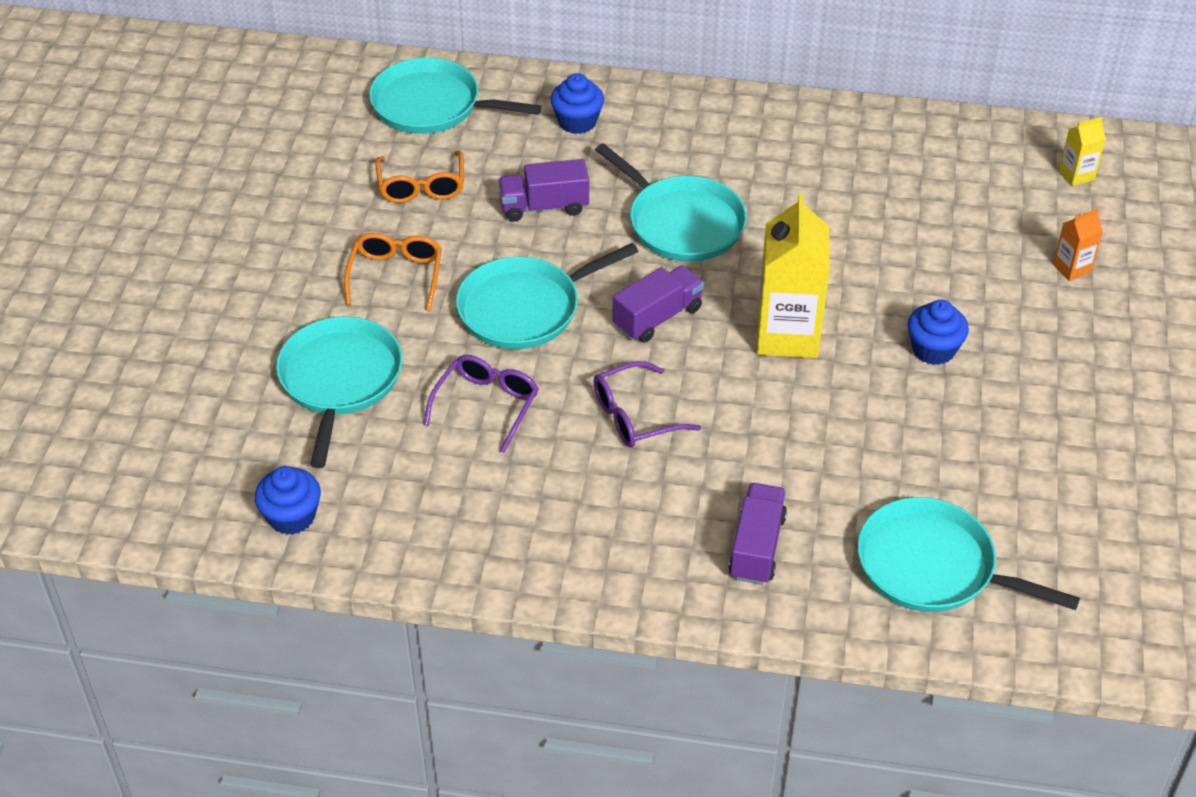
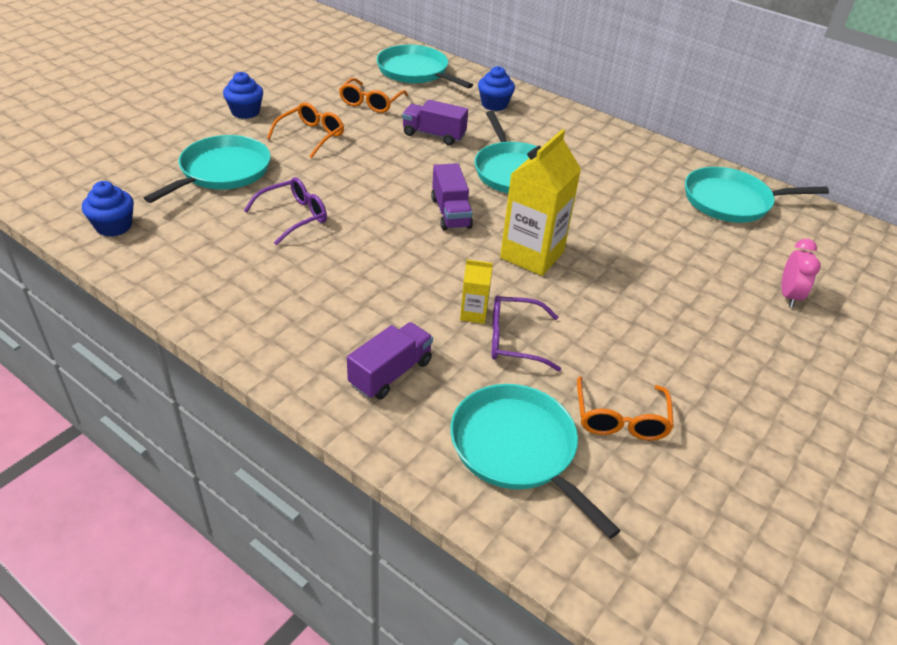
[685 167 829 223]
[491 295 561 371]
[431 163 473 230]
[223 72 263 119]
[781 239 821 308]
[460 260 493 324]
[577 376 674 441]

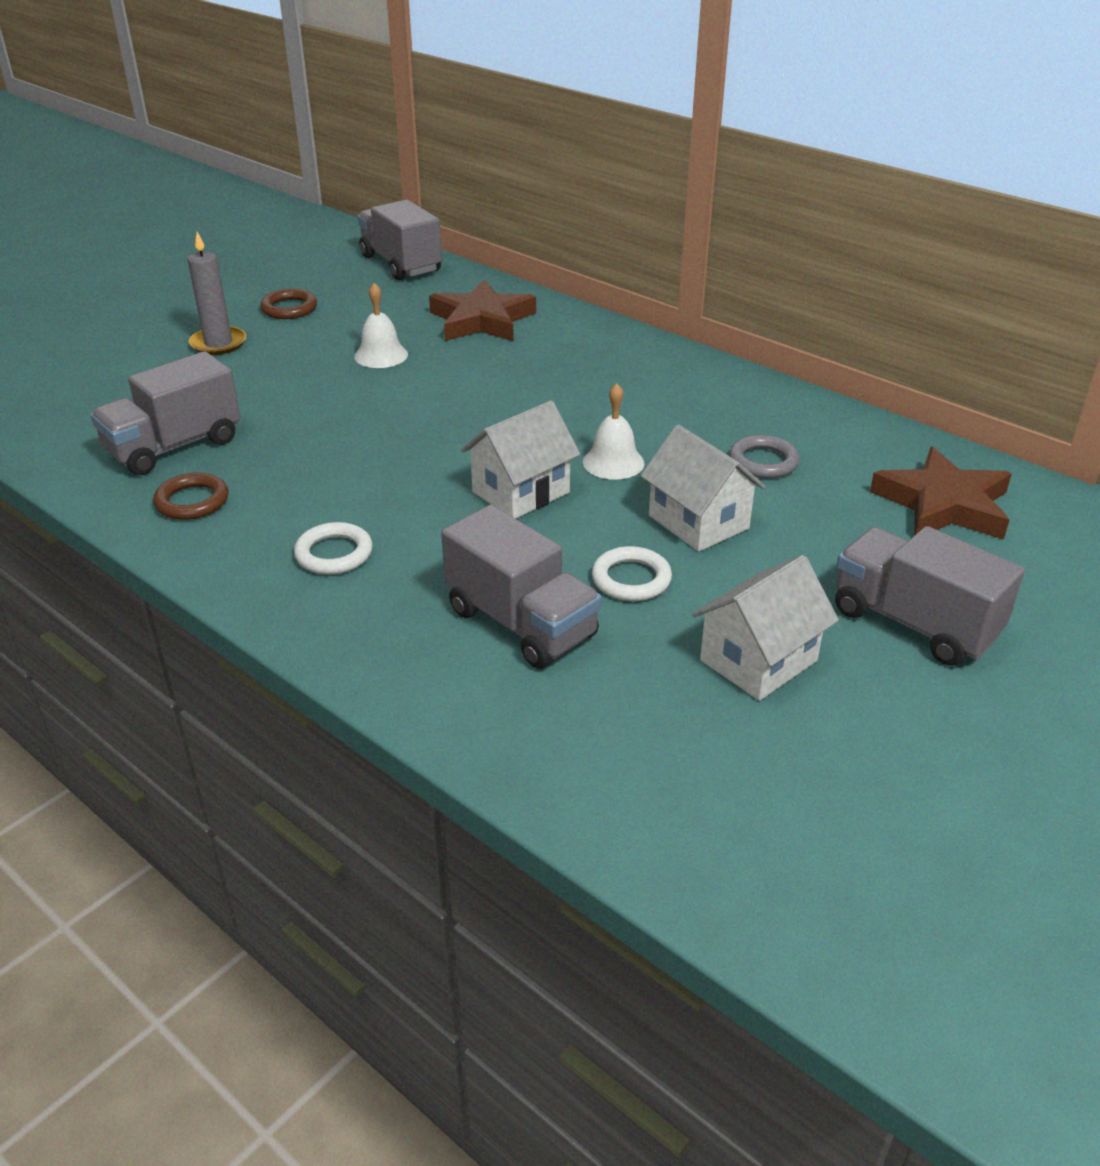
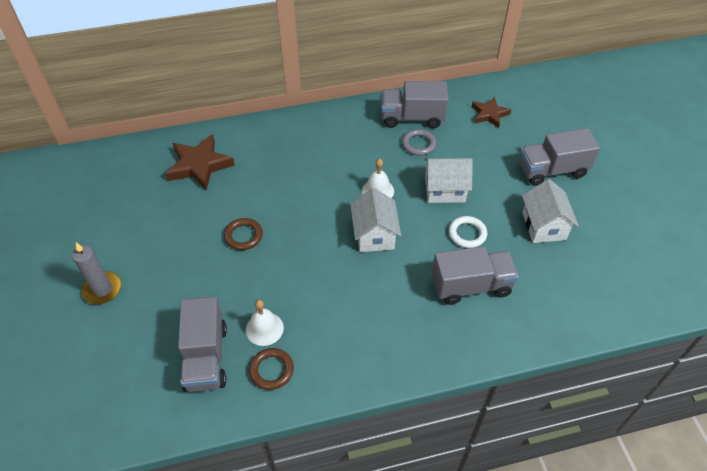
[224 218 263 250]
[294 522 373 575] (first image)
[246 300 284 346]
[381 81 448 128]
[472 97 511 128]

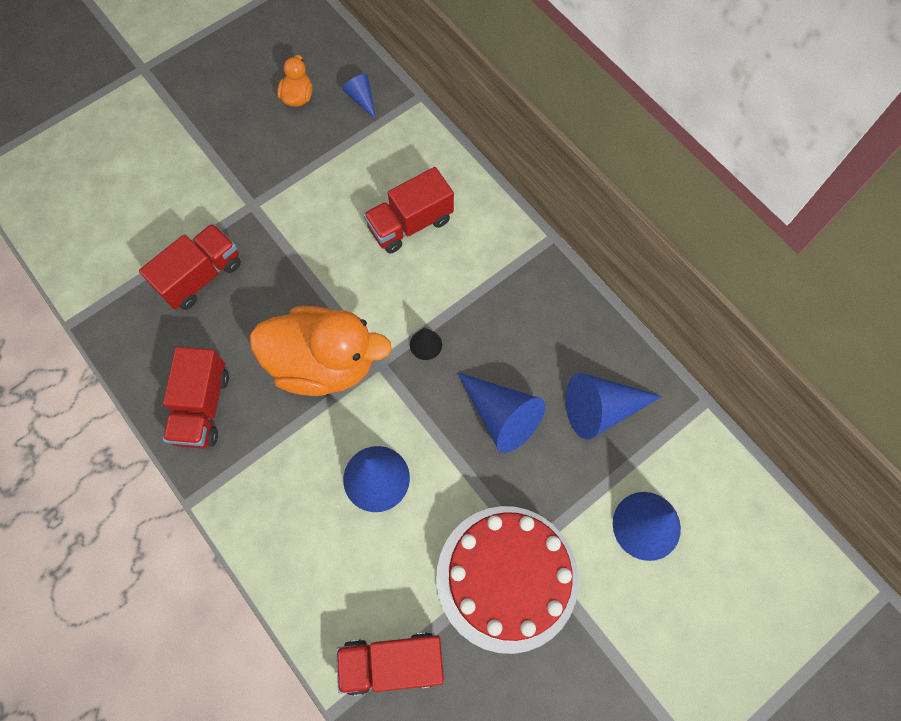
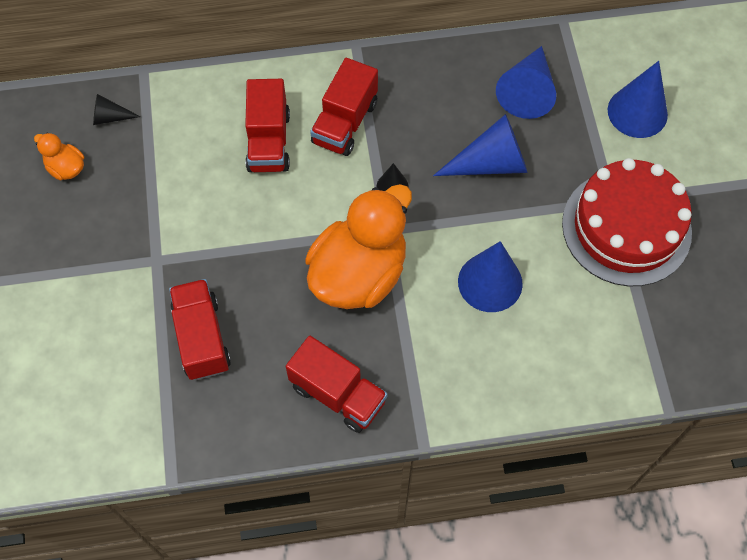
[310 58 378 156]
[93 94 141 125]

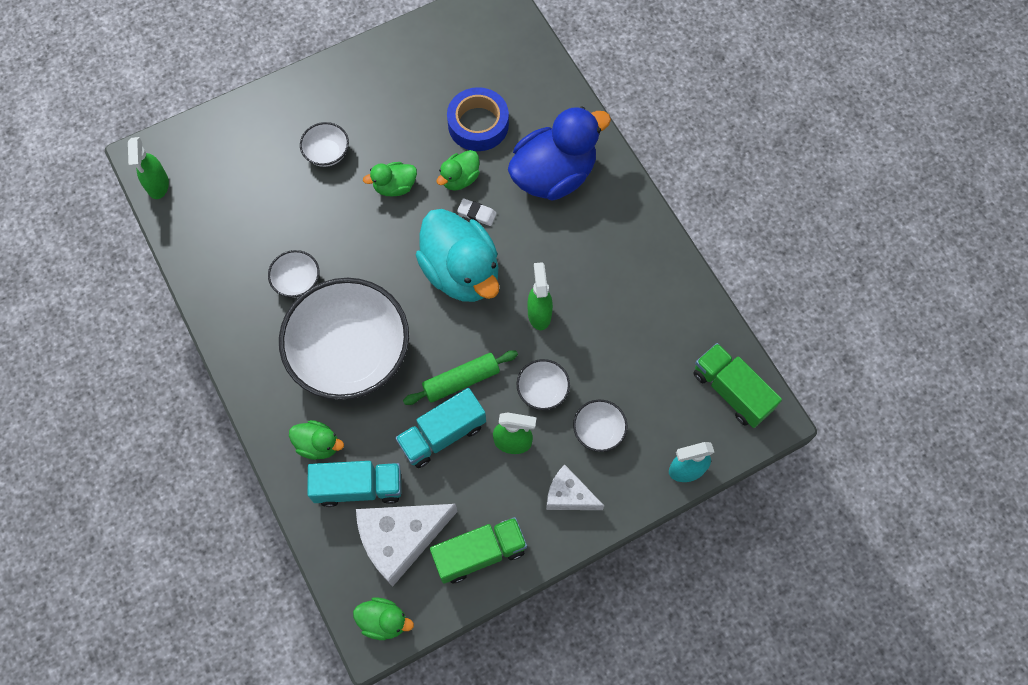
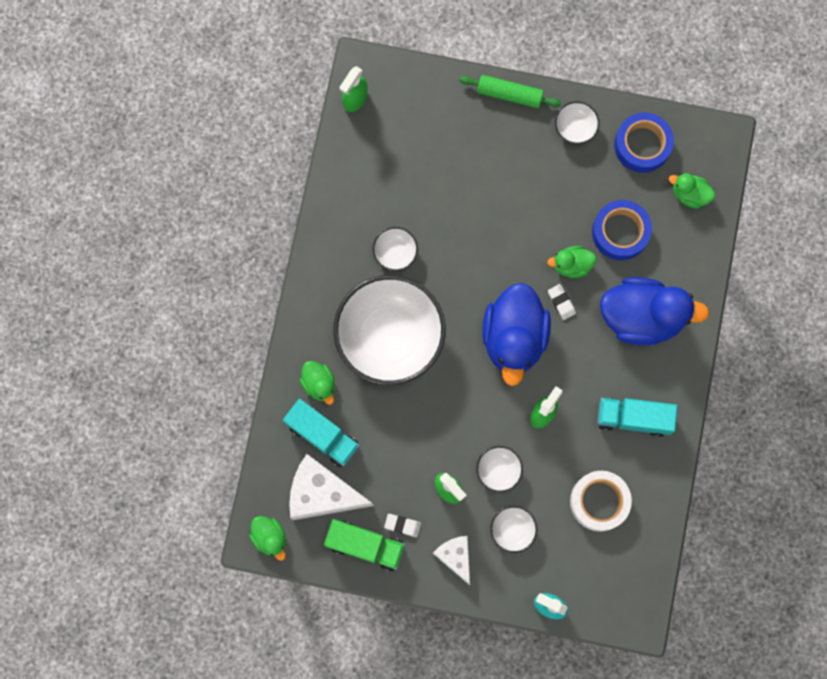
[555 101 600 144]
[669 173 715 209]
[597 398 678 437]
[459 75 561 108]
[482 283 551 386]
[694 343 782 428] (first image)
[384 514 421 537]
[570 471 632 532]
[614 112 674 173]

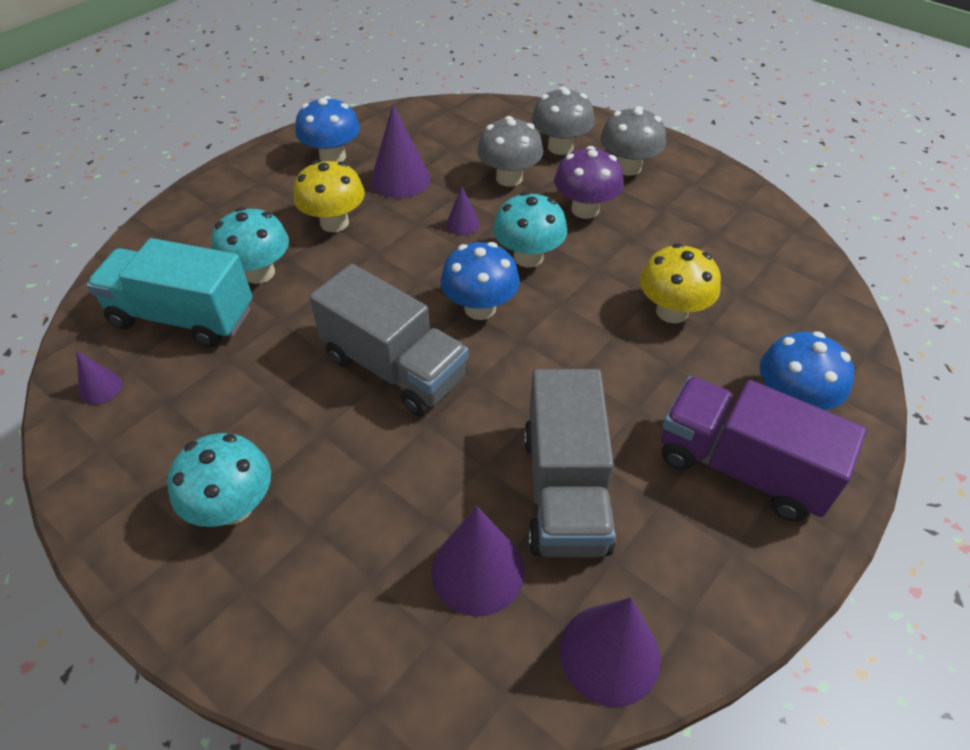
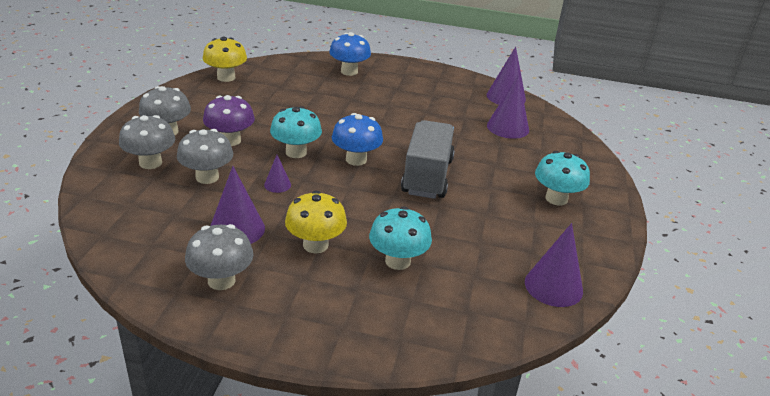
[525 223 583 307]
[86 238 253 348] (first image)
[185 224 253 290]
[524 369 616 557] (first image)
[203 36 247 82]
[661 376 867 522] (first image)

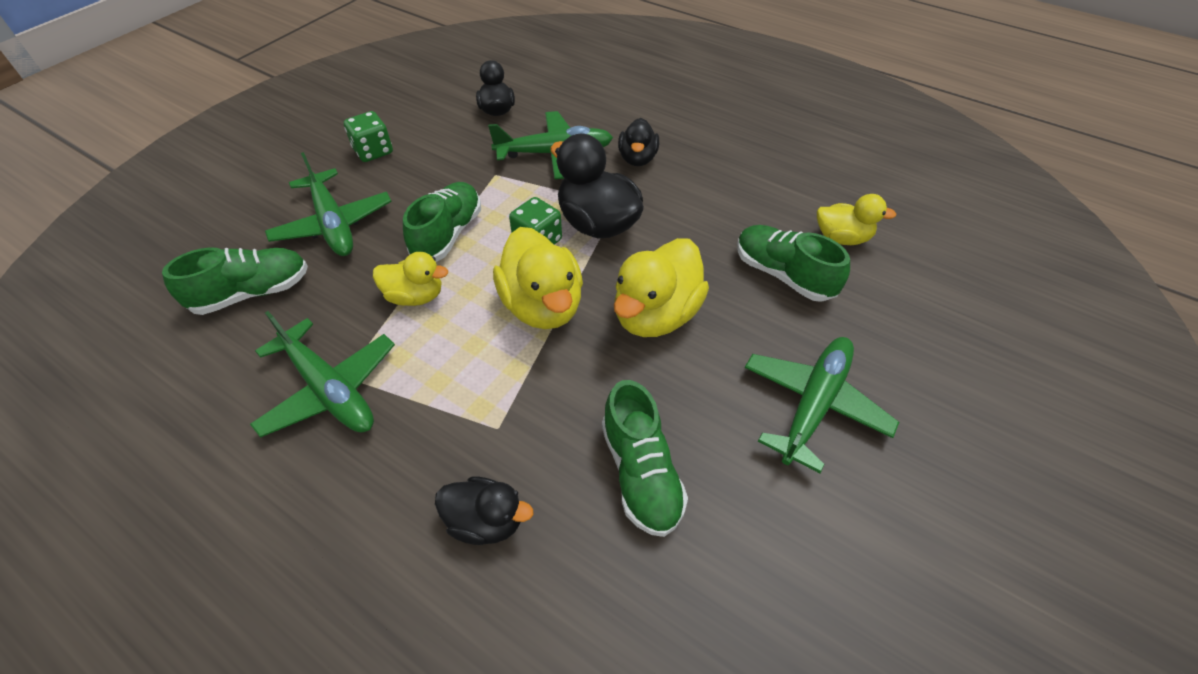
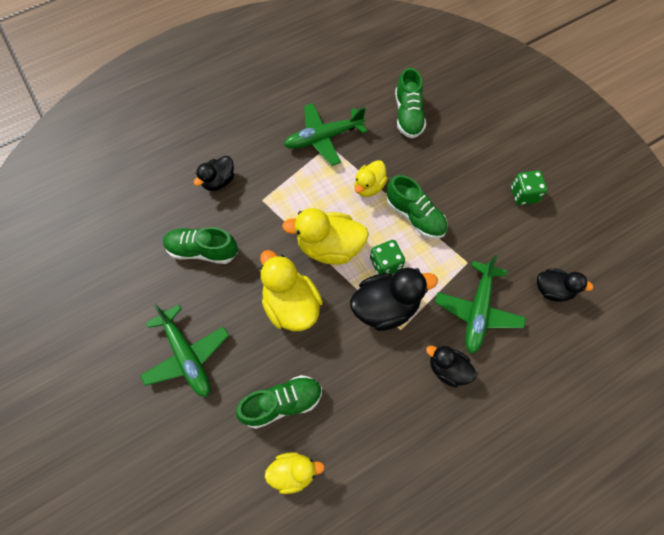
[265 152 392 256] (first image)
[265 452 325 494]

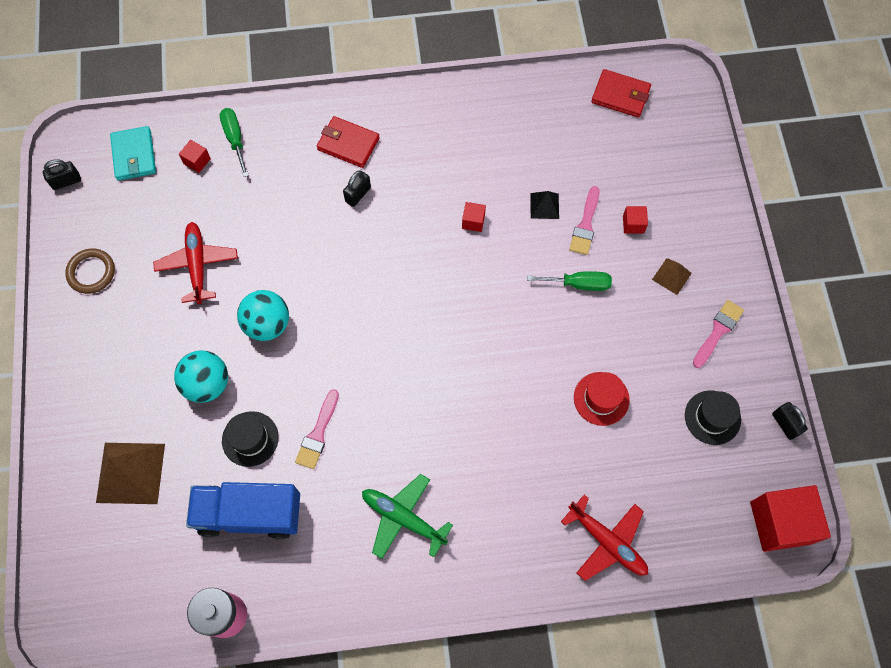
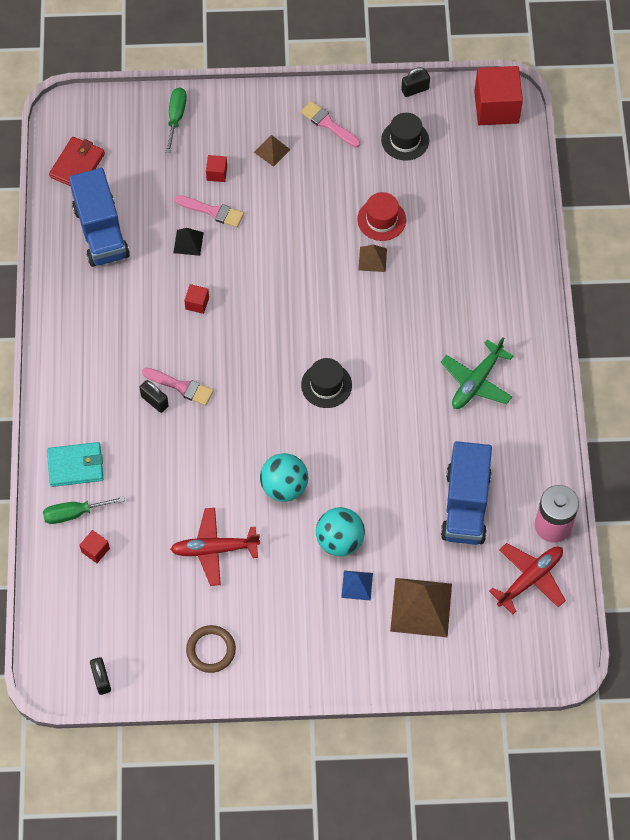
[47 442 103 487]
[301 358 352 408]
[142 368 214 406]
[317 116 380 168] (first image)
[166 88 187 153]
[489 543 566 615]
[69 168 130 267]
[341 571 373 601]
[359 245 387 272]

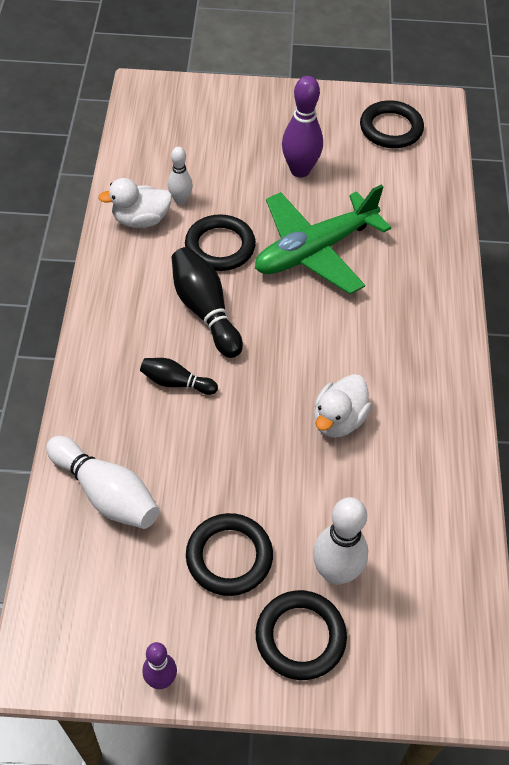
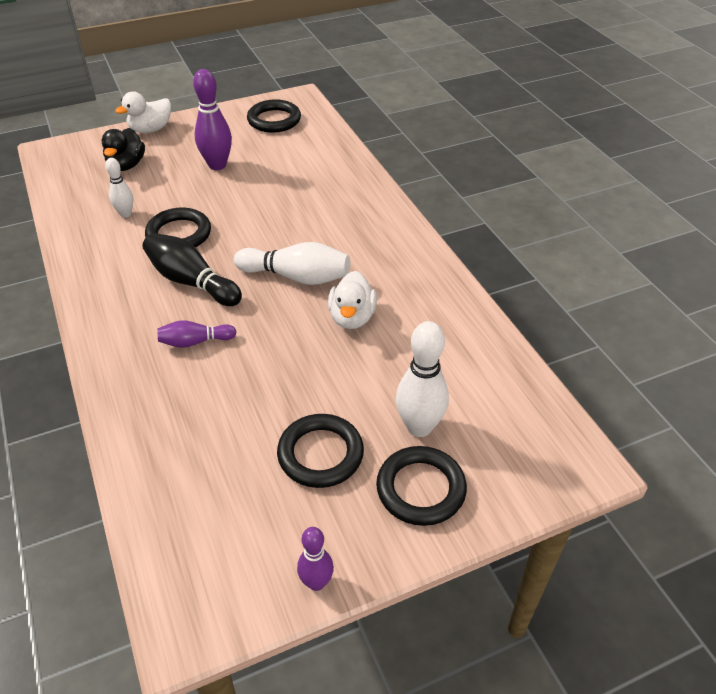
[234 242 350 285]
[115 92 171 133]
[157 320 237 348]
[255 184 391 294] (first image)
[102 128 145 171]

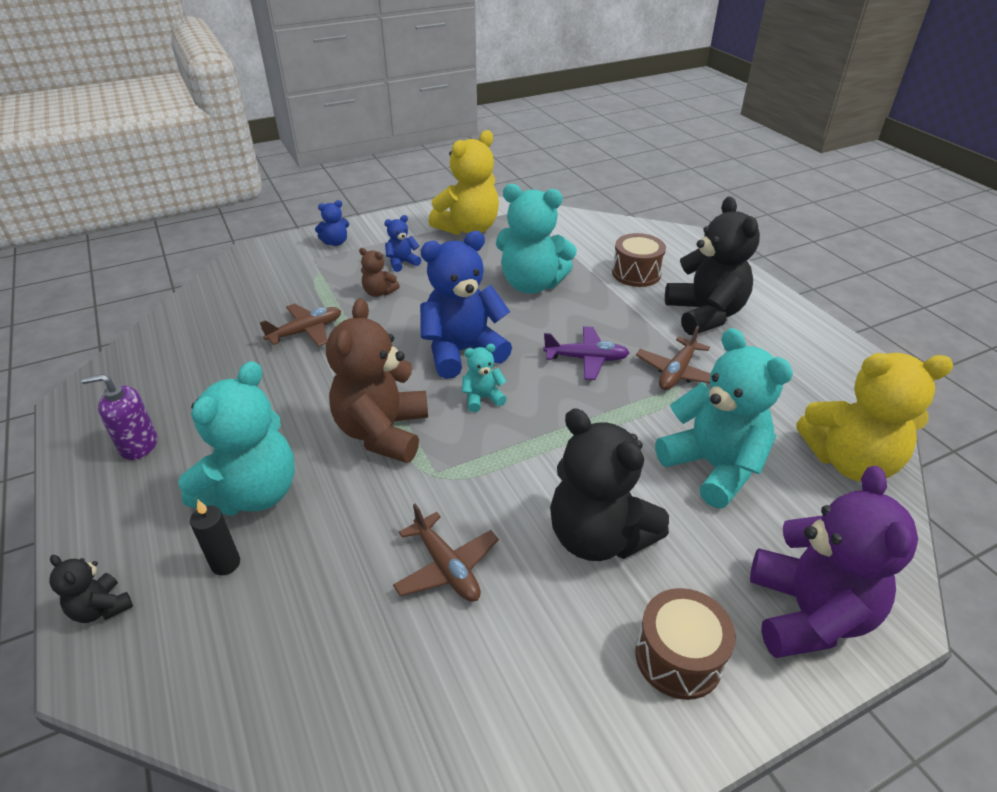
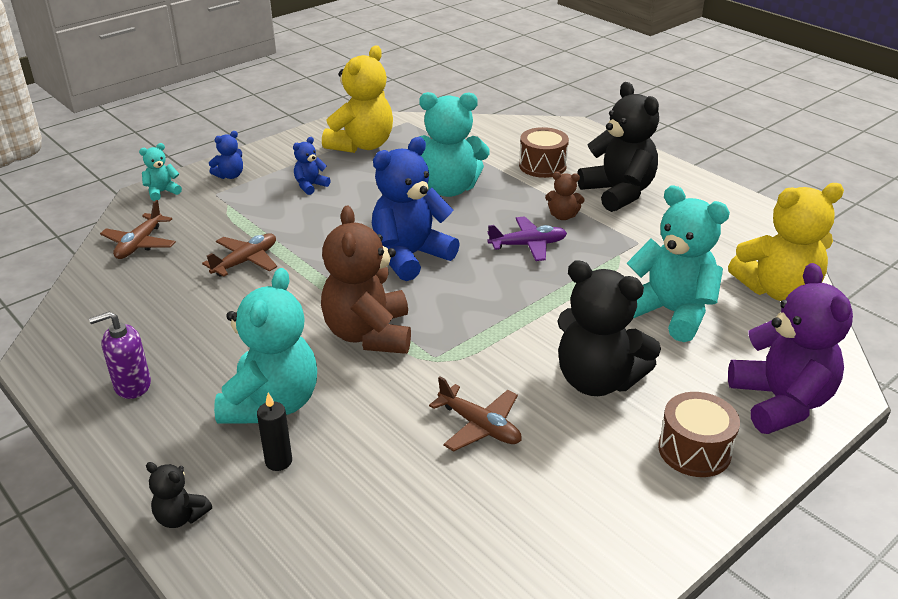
[545 172 584 220]
[139 143 182 201]
[100 200 176 259]

